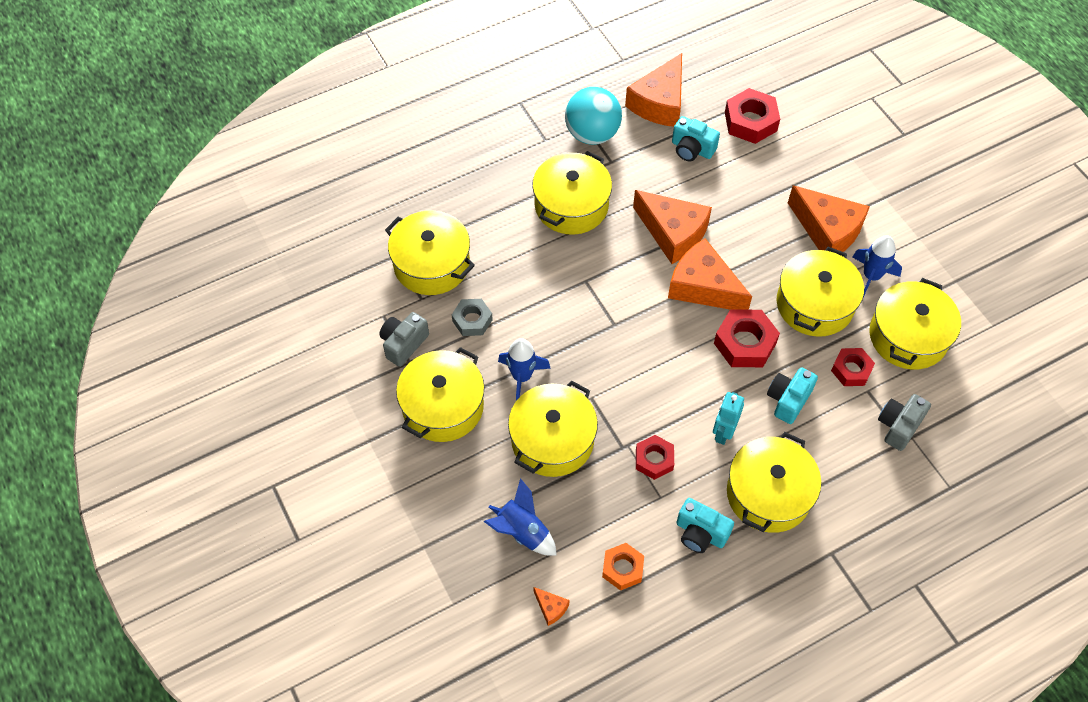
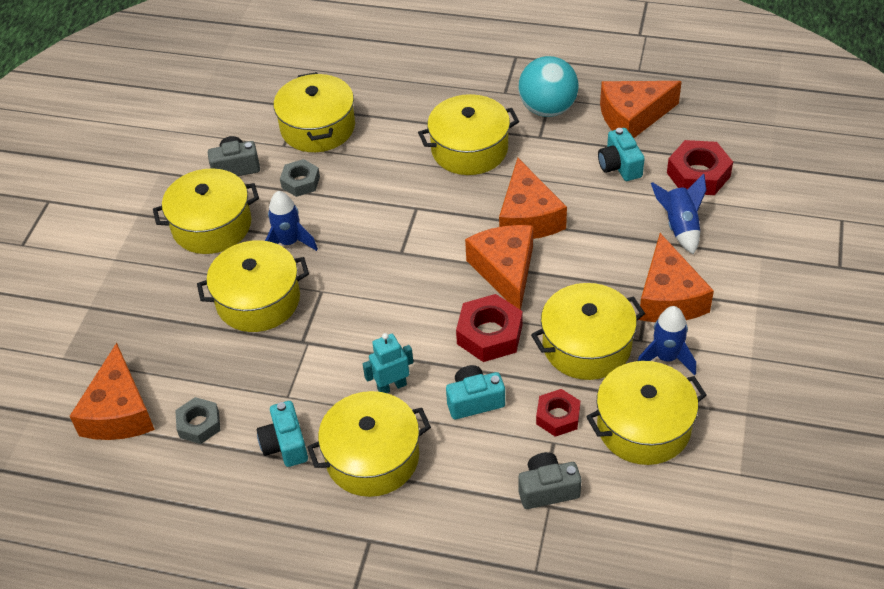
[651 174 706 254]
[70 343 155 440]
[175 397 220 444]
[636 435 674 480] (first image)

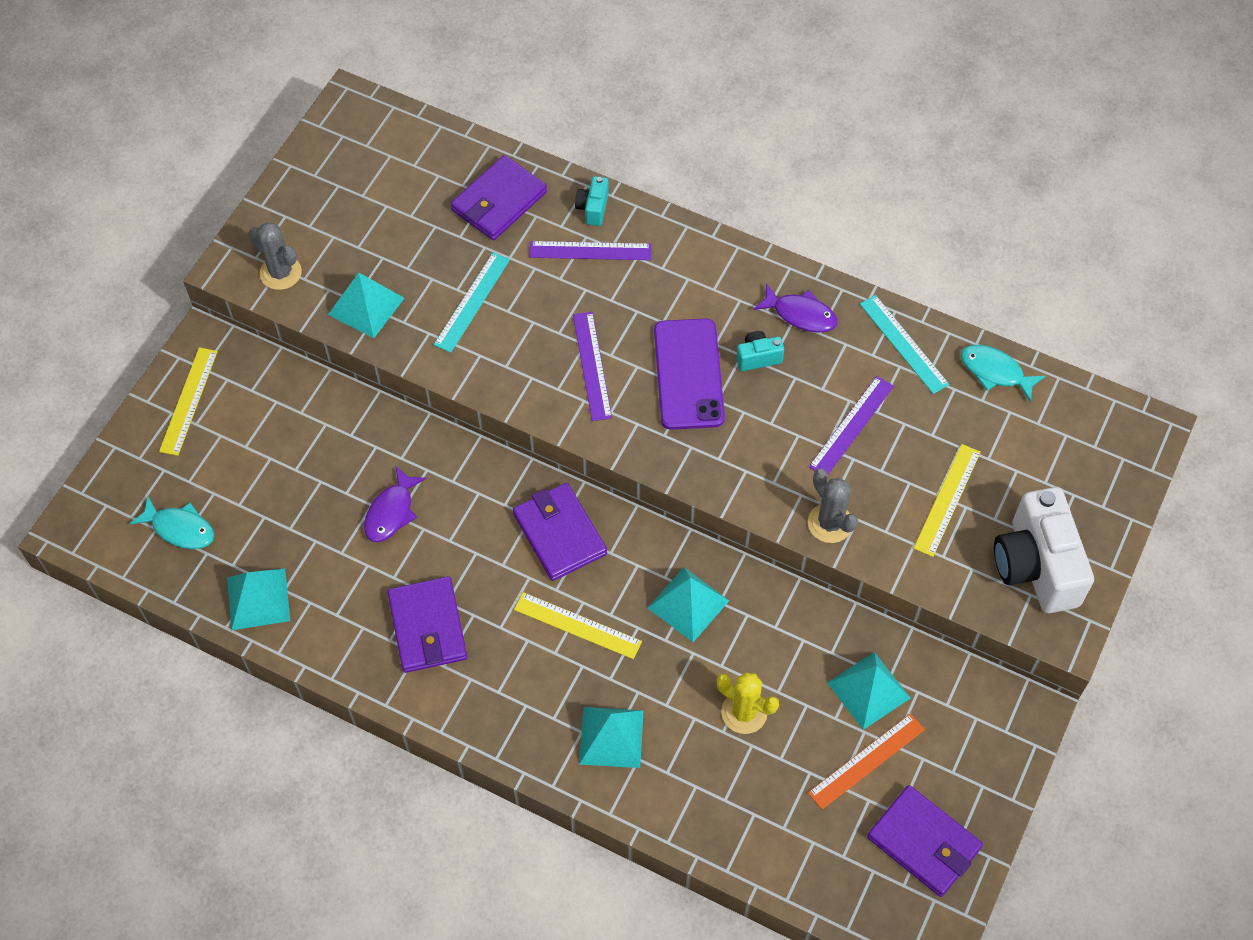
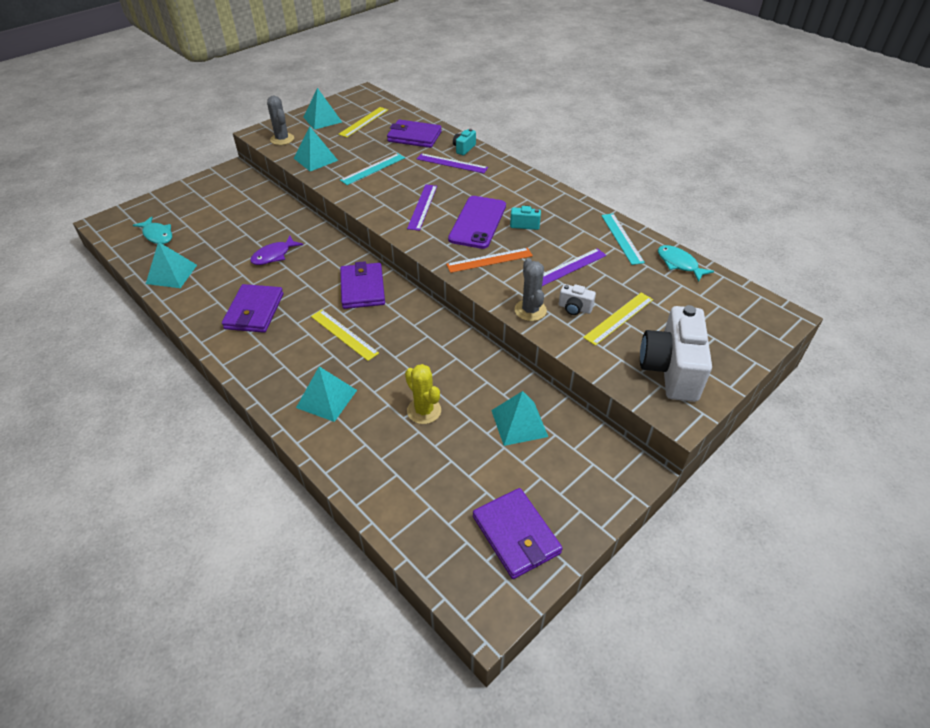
[338 107 388 137]
[387 119 442 148]
[303 88 342 130]
[753 283 838 333] (first image)
[446 248 533 273]
[559 284 596 315]

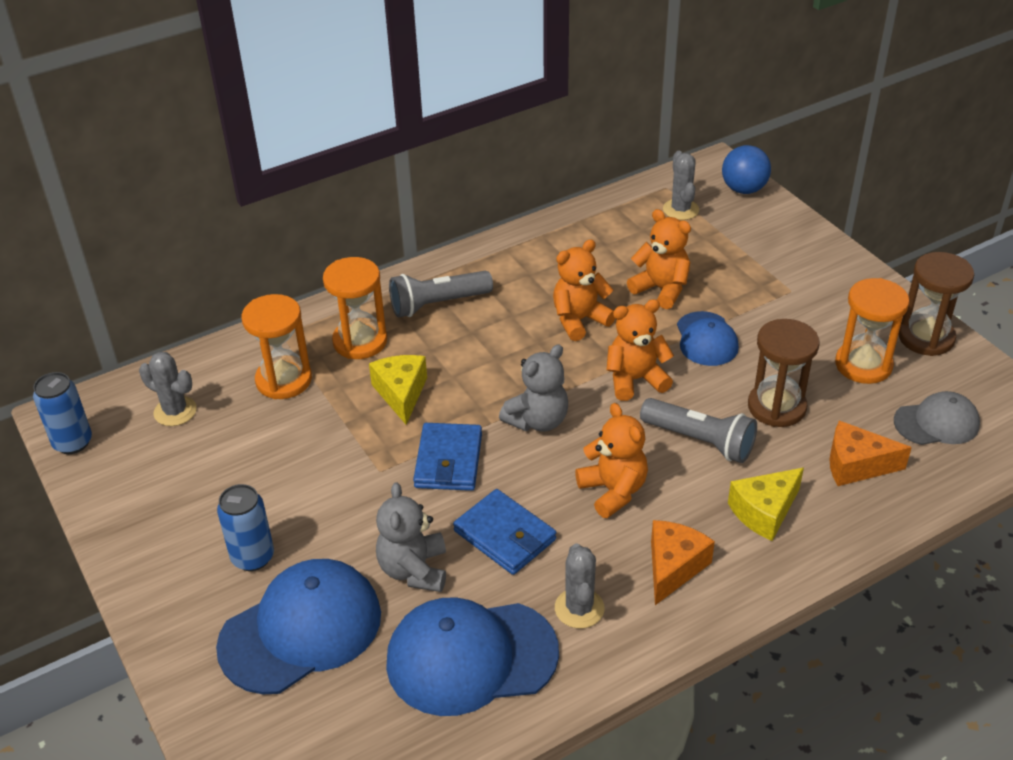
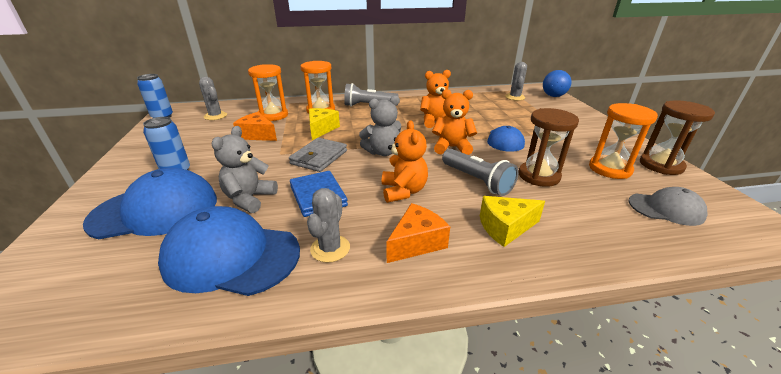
[289 138 347 172]
[627 209 691 309] (first image)
[233 112 277 141]

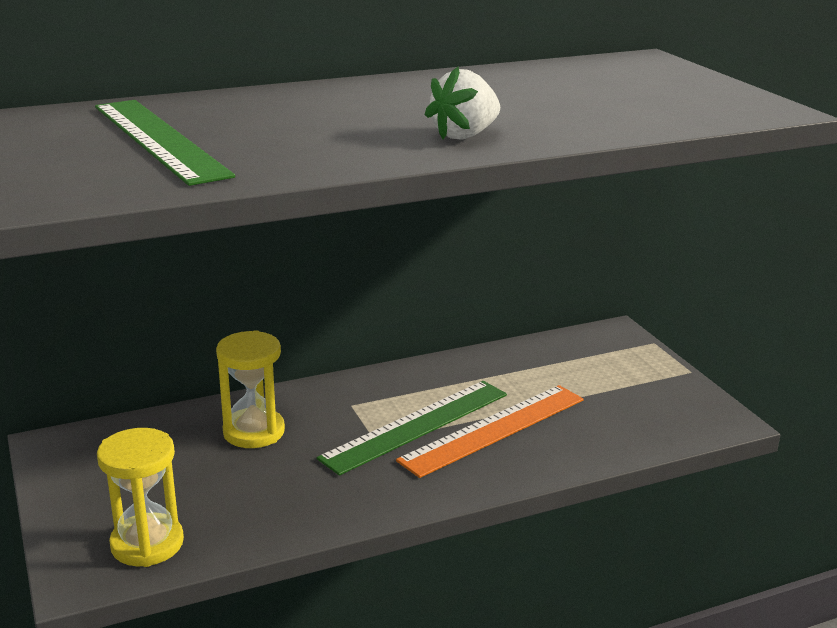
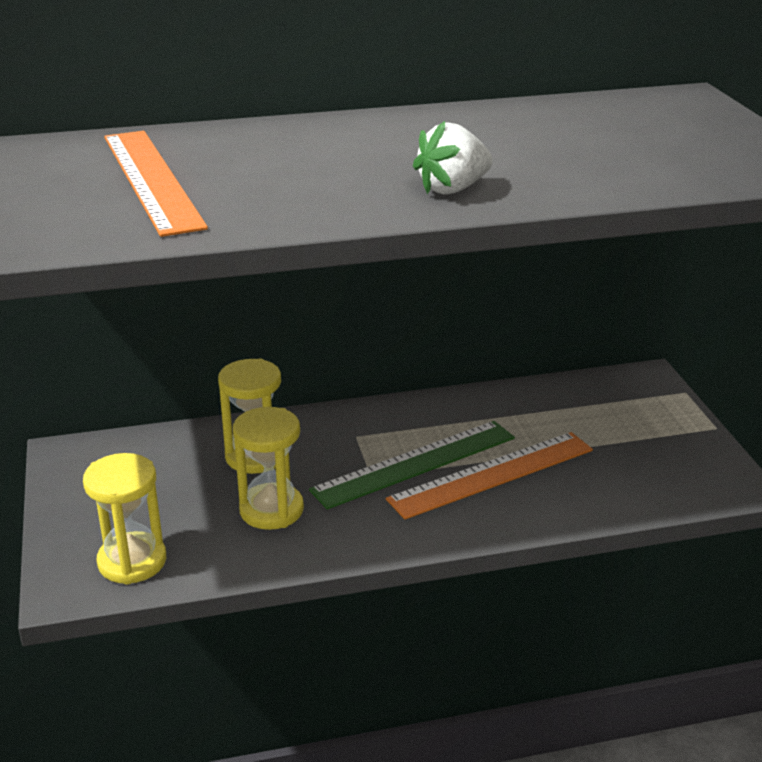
[104 131 208 237]
[233 407 304 530]

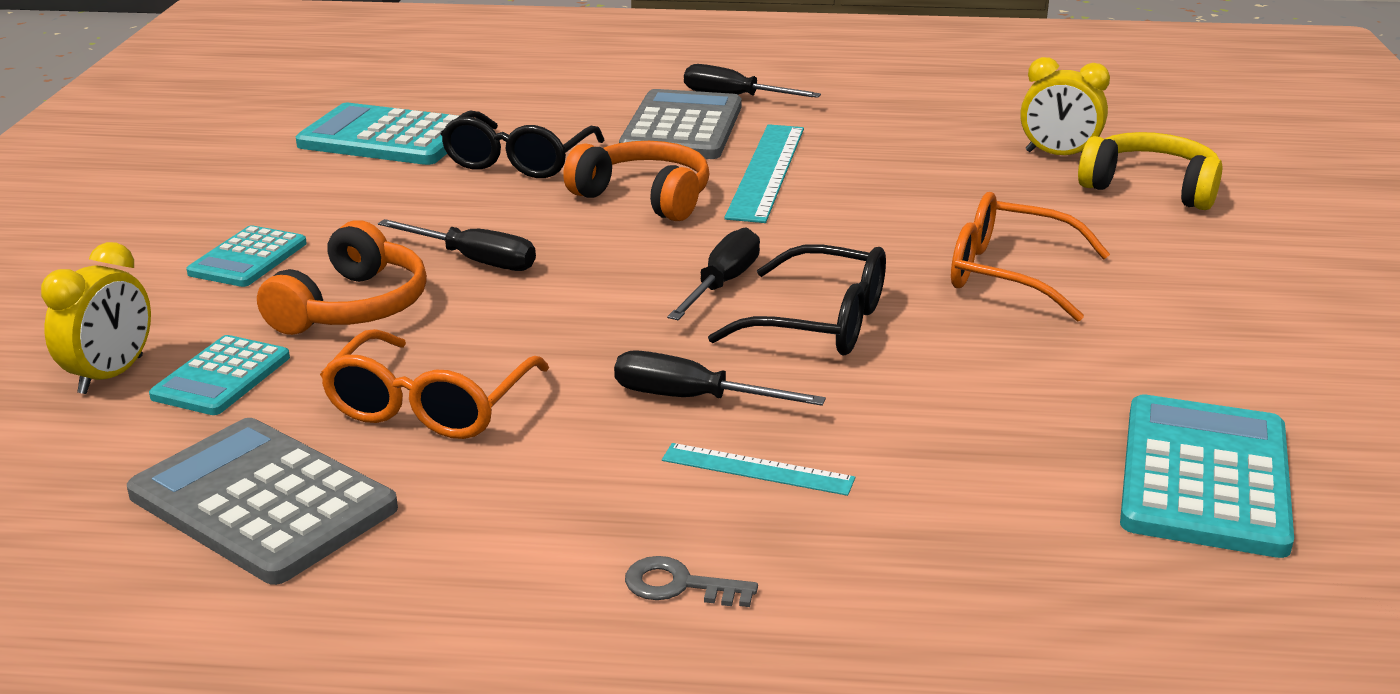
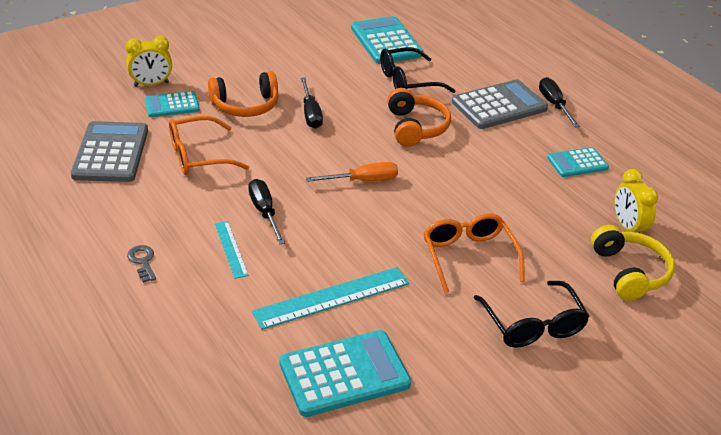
[547 147 609 177]
[306 162 398 182]
[474 281 590 348]
[252 267 409 330]

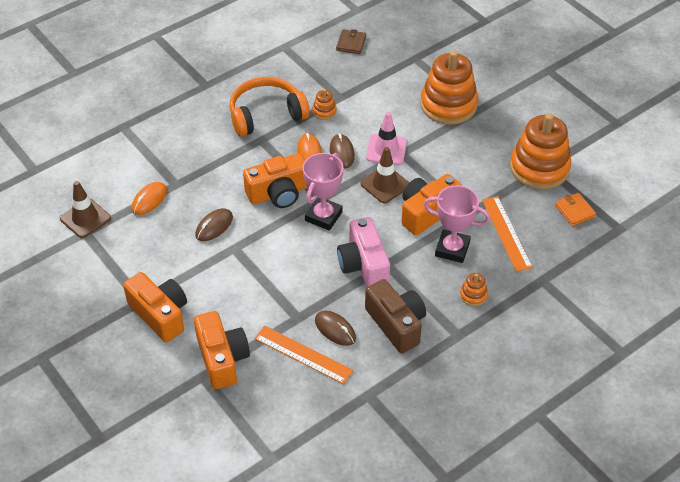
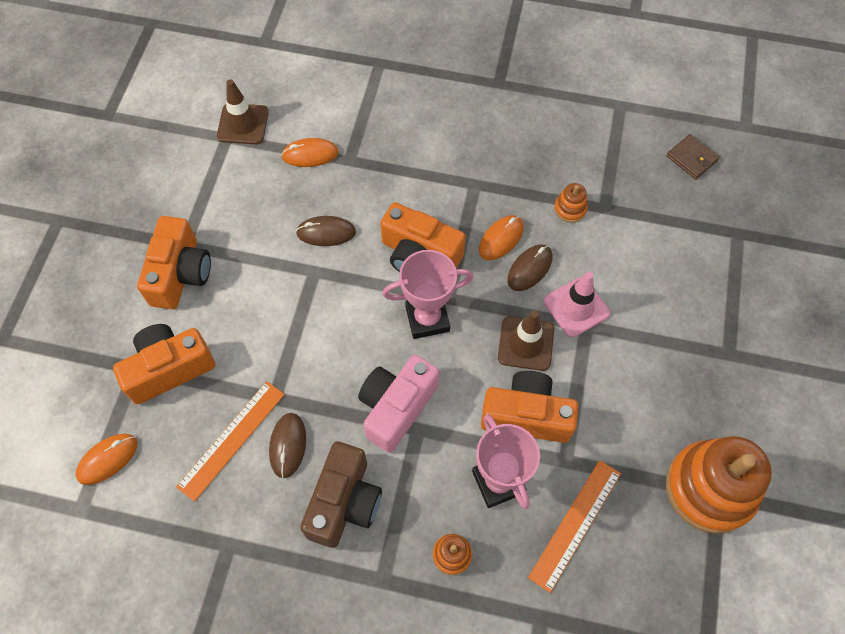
[113 324 215 404]
[229 77 310 137] (first image)
[176 381 285 502]
[667 134 719 179]
[420 50 478 125] (first image)
[555 193 596 226] (first image)
[75 434 138 485]

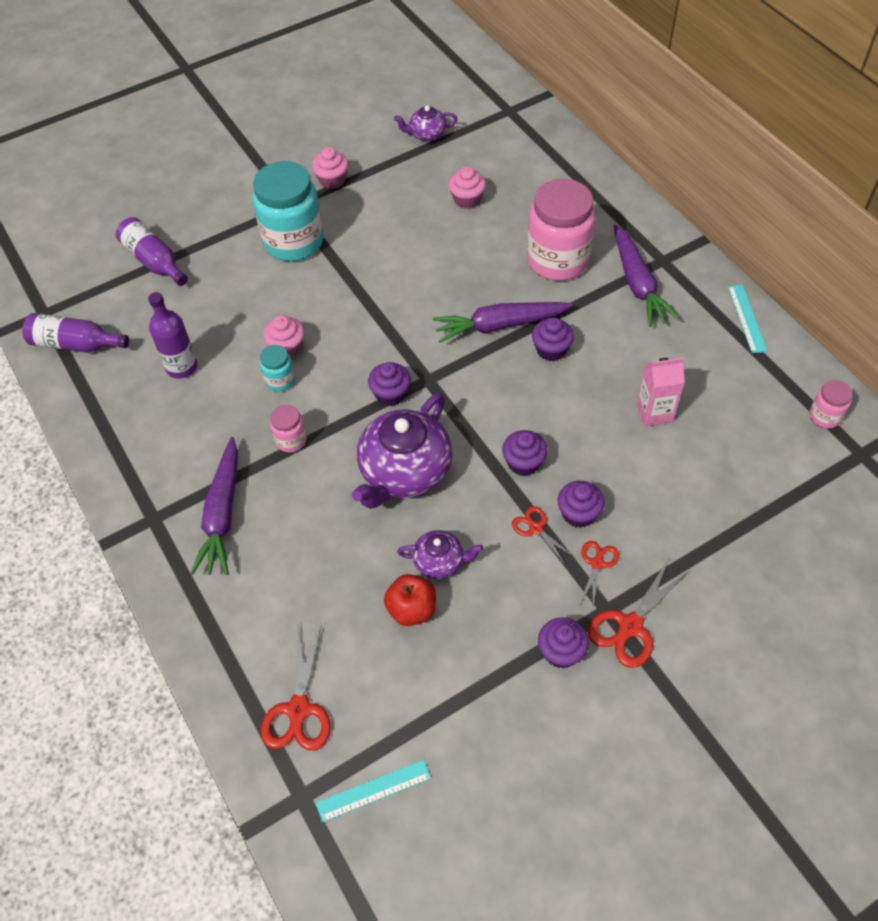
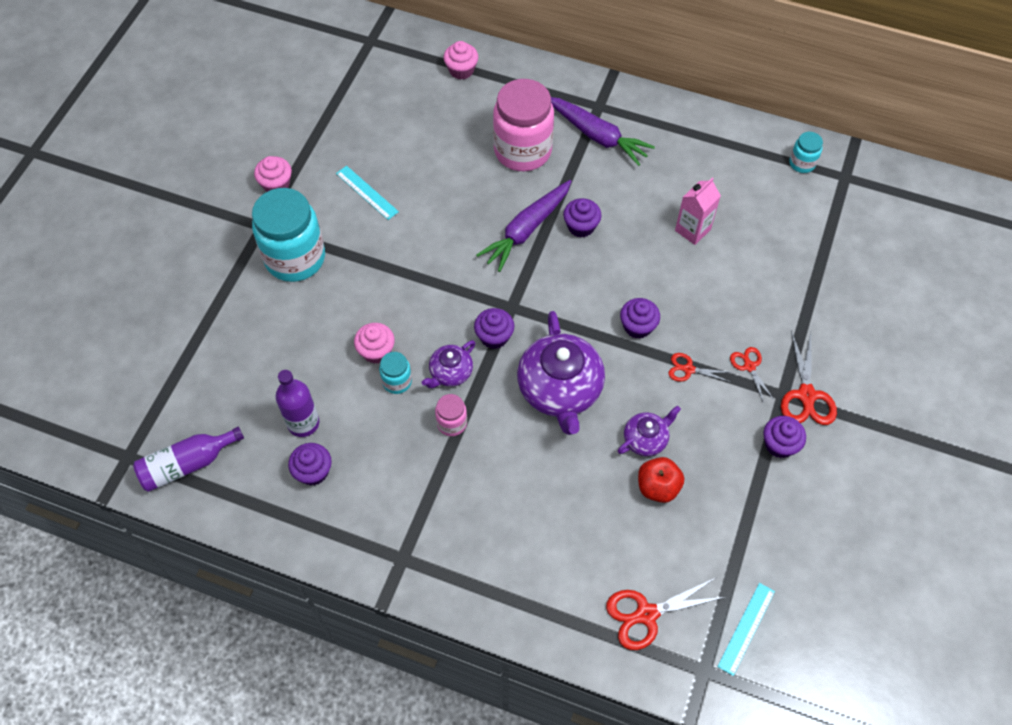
[116 217 188 286] (first image)
[190 437 238 575] (first image)
[606 577 725 650]
[422 340 475 388]
[444 41 478 79]
[288 443 332 485]
[336 166 399 220]
[789 132 823 173]

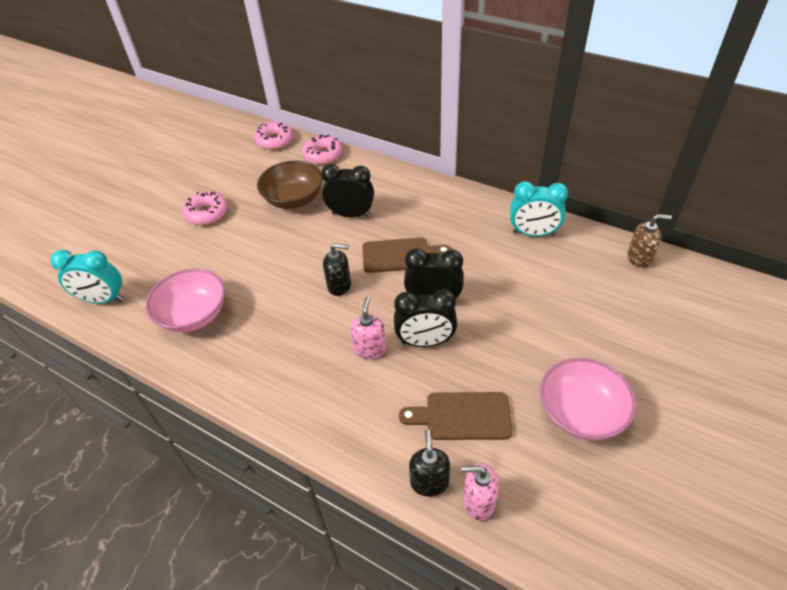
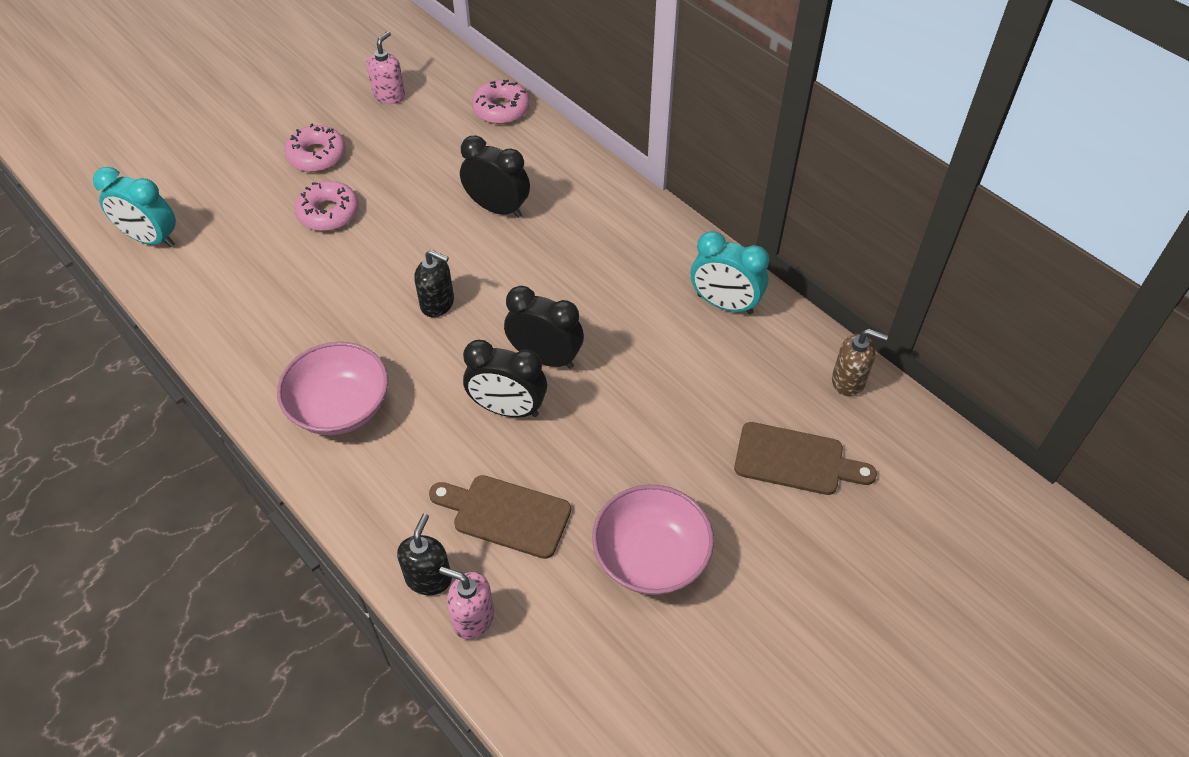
[277 342 388 435]
[295 181 359 231]
[257 161 323 209] (first image)
[367 31 405 104]
[734 422 877 495]

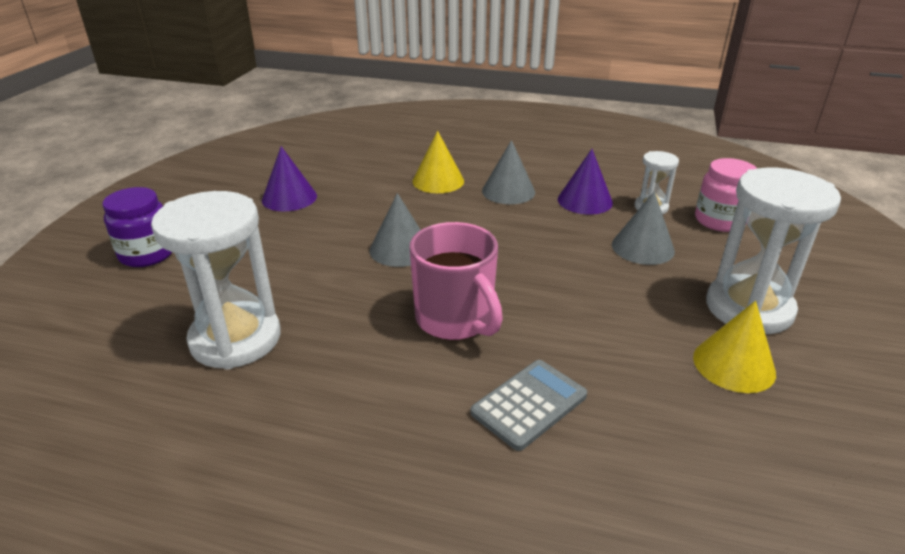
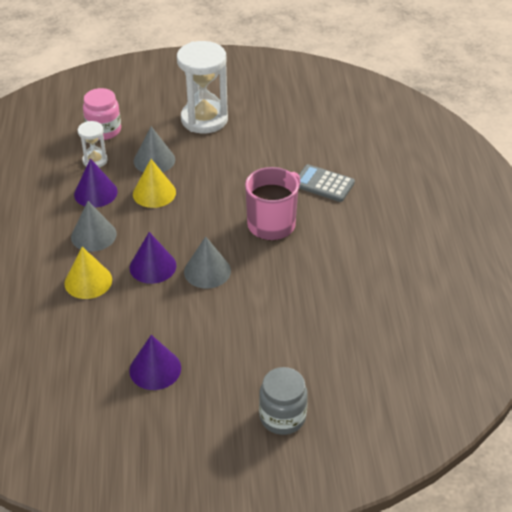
[259 367 308 435]
[151 191 281 369] (first image)
[133 159 176 208]
[130 232 176 284]

